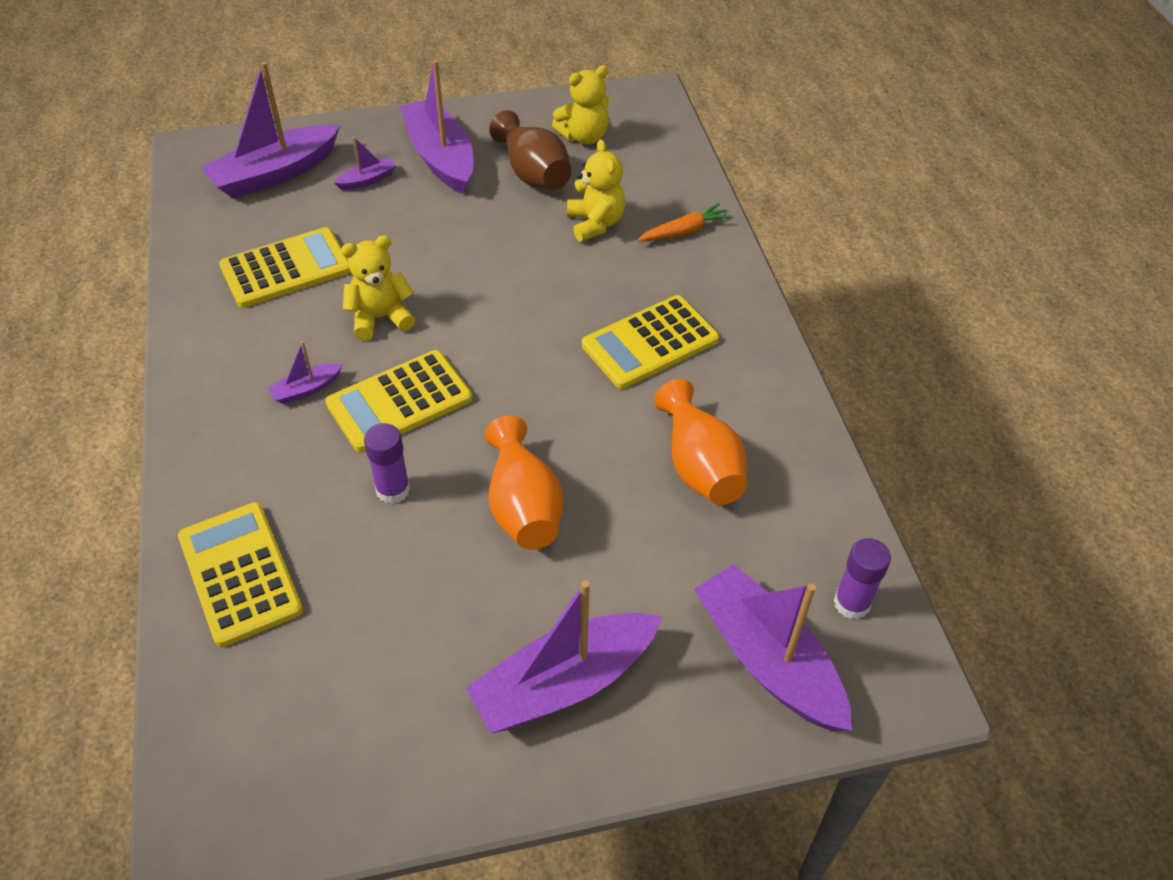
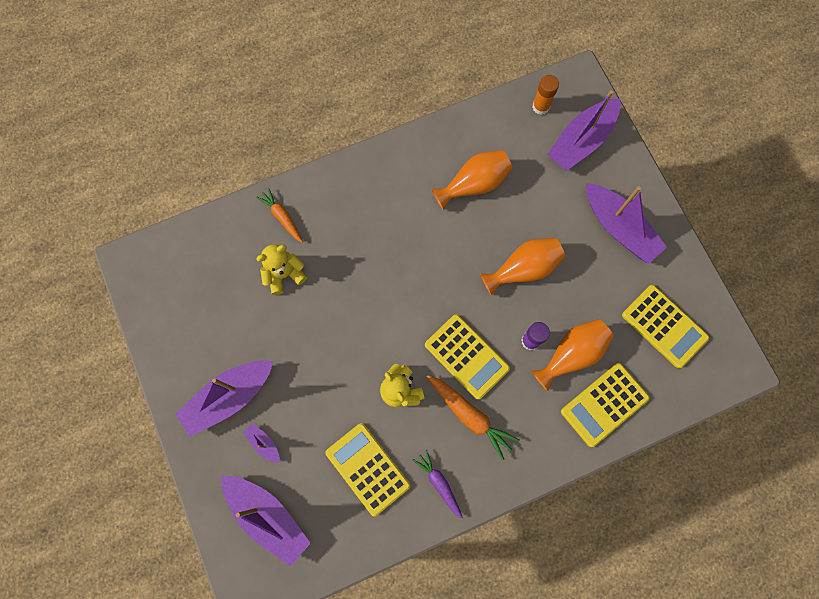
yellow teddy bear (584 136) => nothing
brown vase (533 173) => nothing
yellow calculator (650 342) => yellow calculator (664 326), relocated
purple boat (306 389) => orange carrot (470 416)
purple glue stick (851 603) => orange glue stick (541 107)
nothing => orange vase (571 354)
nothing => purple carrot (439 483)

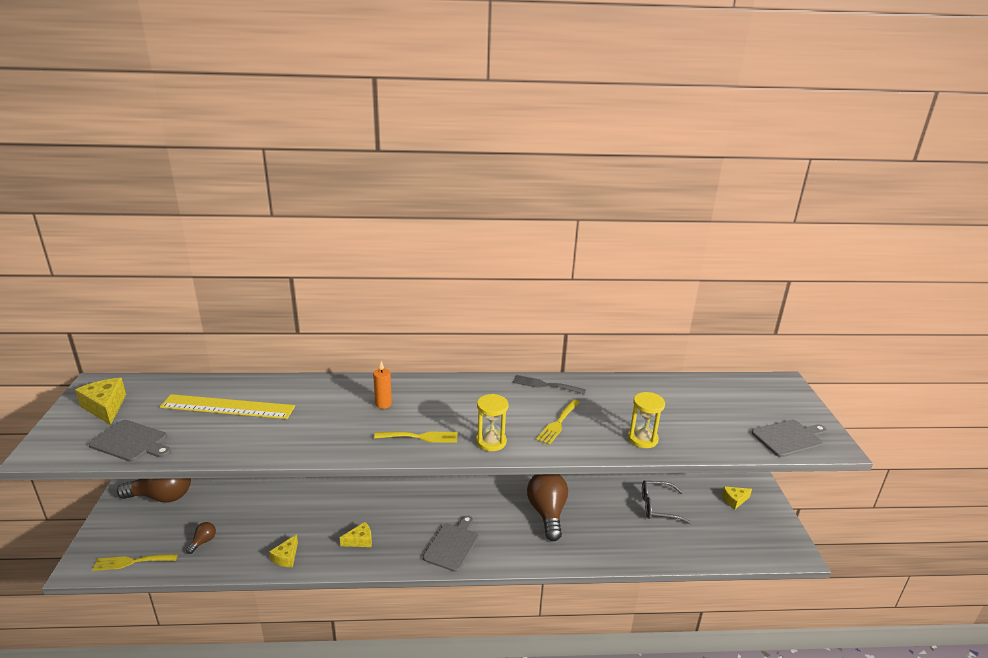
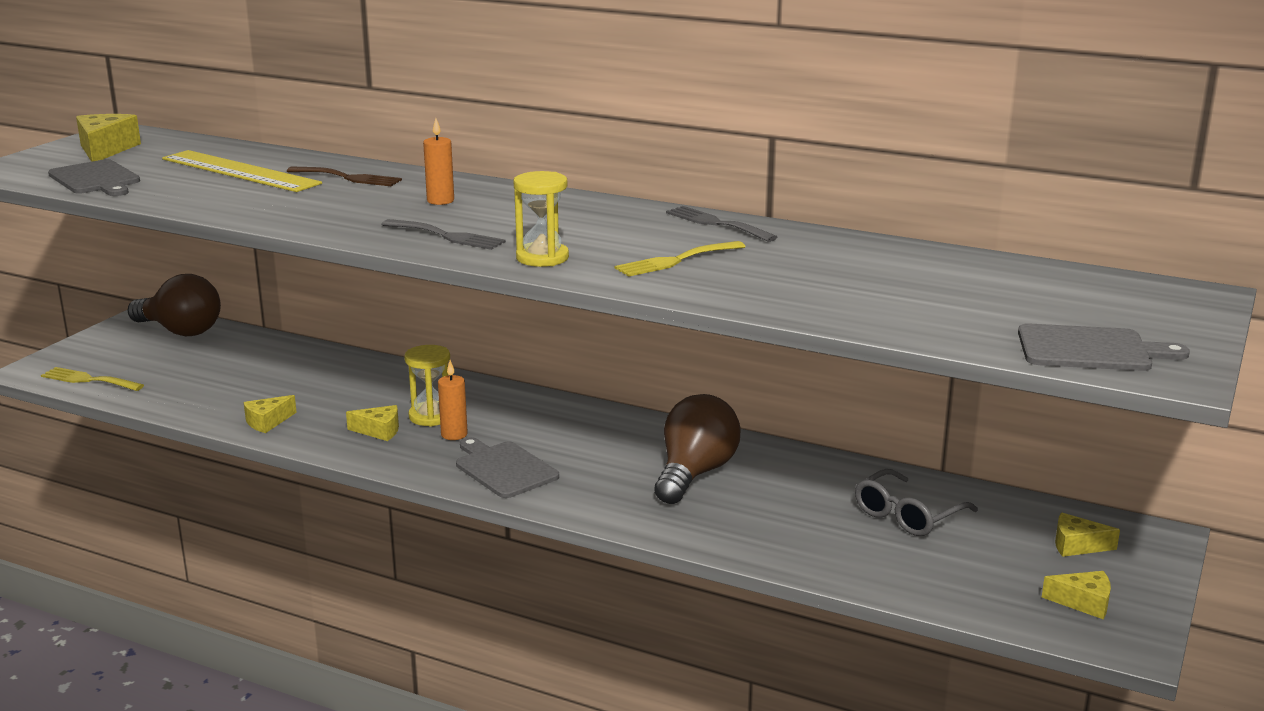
yellow hourglass (642 439) => yellow hourglass (431 416), relocated
yellow fork (420 437) => grey fork (447 236)
grey glasses (658 507) => grey glasses (907 515), 75 degrees counterclockwise
grey cutting board (452 545) => grey cutting board (504 469), 90 degrees counterclockwise
brown light bulb (203 541) => nothing
nothing => brown fork (348 178)
nothing => orange candle (454 434)
nothing => yellow cheese (1083 602)

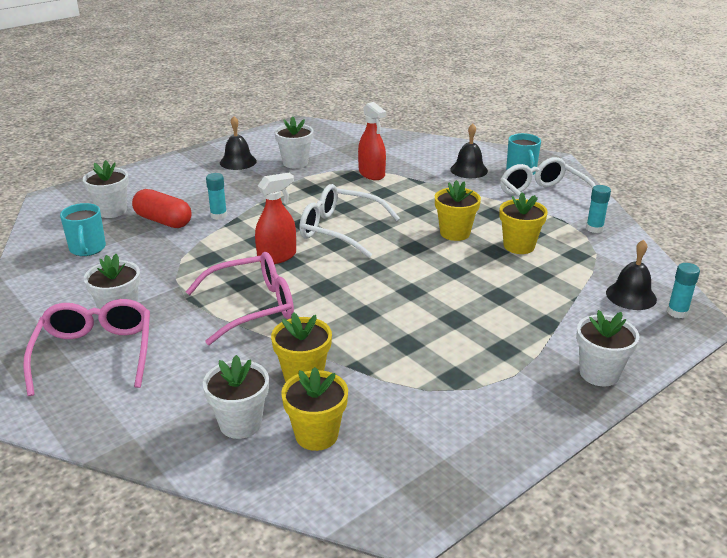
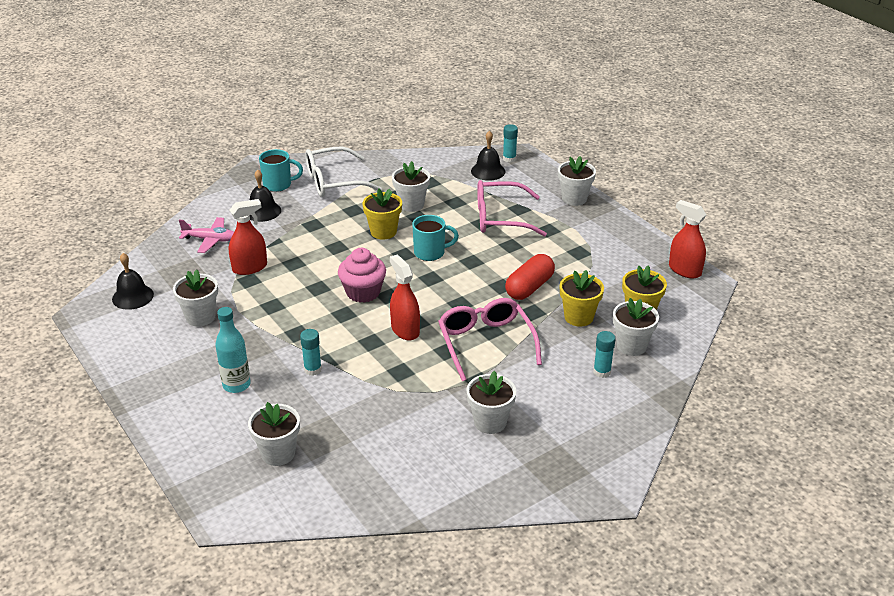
black bell (238 162) => black bell (132 296), relocated
white glasses (340 230) => pink cupcake (363 292)
turquoise glue stick (594 228) => turquoise glue stick (602 372), relocated
red capsule (163 221) => red capsule (529 287), relocated
yellow flower pot (519 246) => white flower pot (411 204)
turquoise mug (87 249) => turquoise mug (430 253), relocated
pink glasses (95 353) => pink glasses (500 218), relocated
nothing => red spray bottle (684 270)
nothing => pink plane (210 240)
nothing => turquoise bottle (236 385)

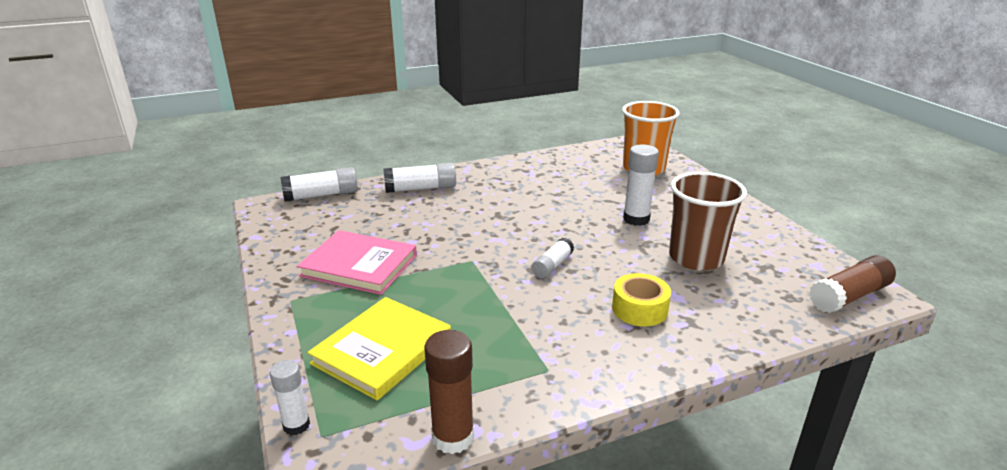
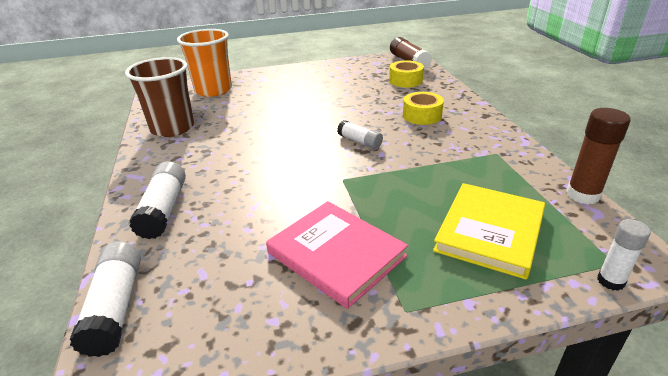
white glue stick (636 219) => nothing
brown cup (696 258) => brown cup (172 128), relocated
pink book (359 265) => pink book (336 254), 75 degrees counterclockwise
yellow book (382 350) => yellow book (490 231), 75 degrees clockwise
nothing => yellow tape (405 80)

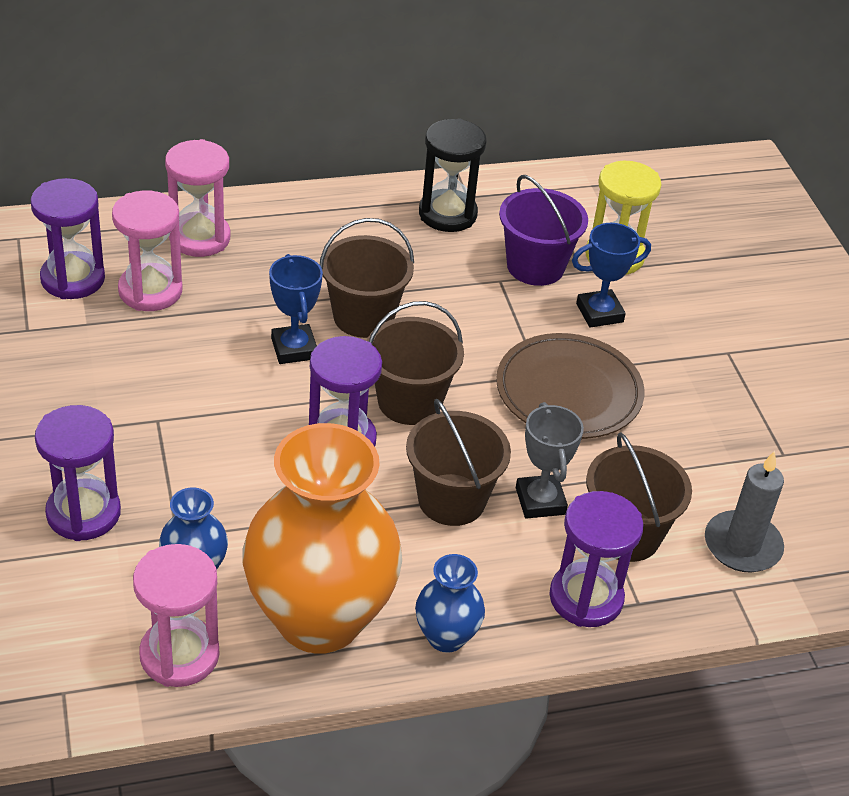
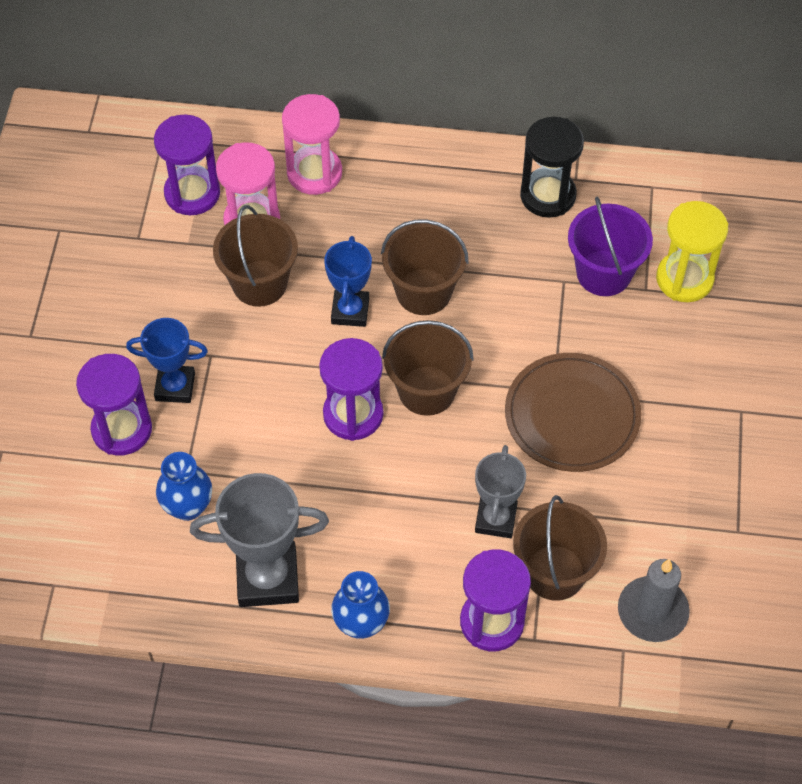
blue trophy (599 313) => blue trophy (175 387), relocated
brown bucket (451 500) => brown bucket (259 283), relocated
orange vase (319 619) => grey trophy (267 578)
pink hourglass (179 655) => nothing

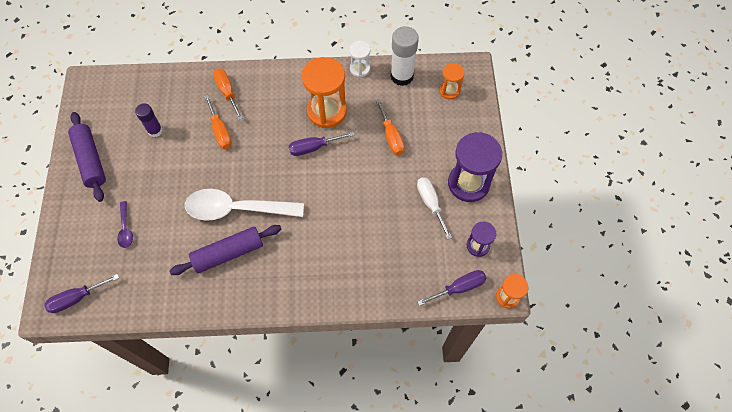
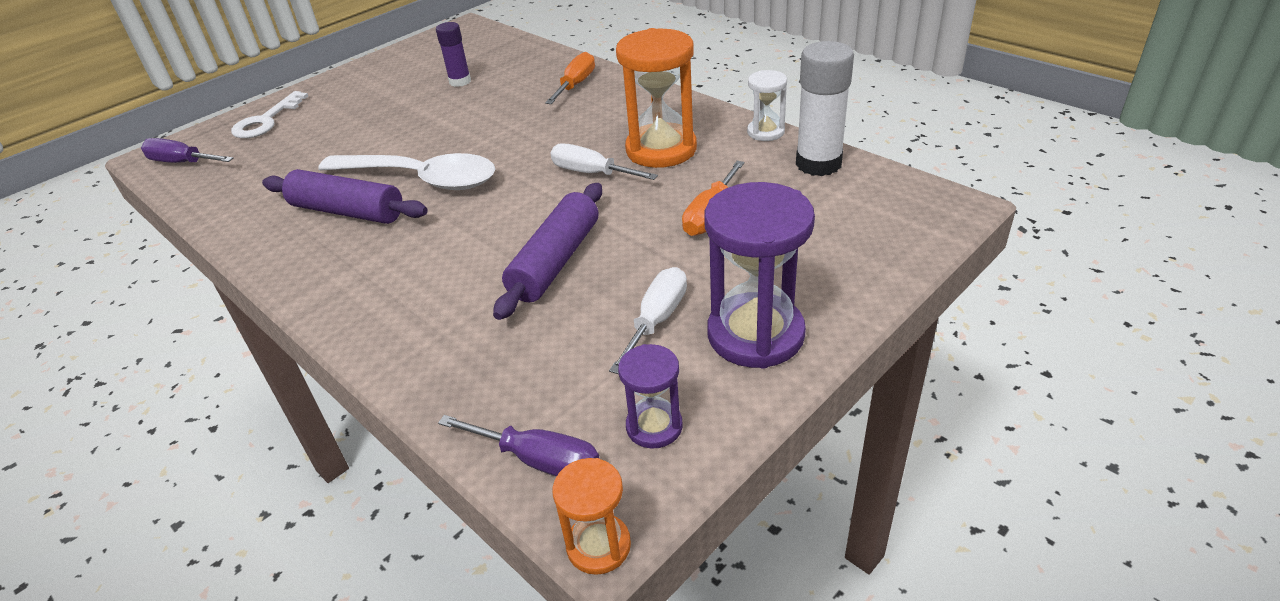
orange hourglass (449 91) => nothing
orange screwdriver (220 131) => nothing
purple rolling pin (90 160) => purple rolling pin (555 261), relocated
purple screwdriver (313 147) => white screwdriver (591 173)
white spoon (236 209) => white spoon (421 179), 150 degrees clockwise
purple spoon (125 229) => nothing
nothing => white key (266 121)

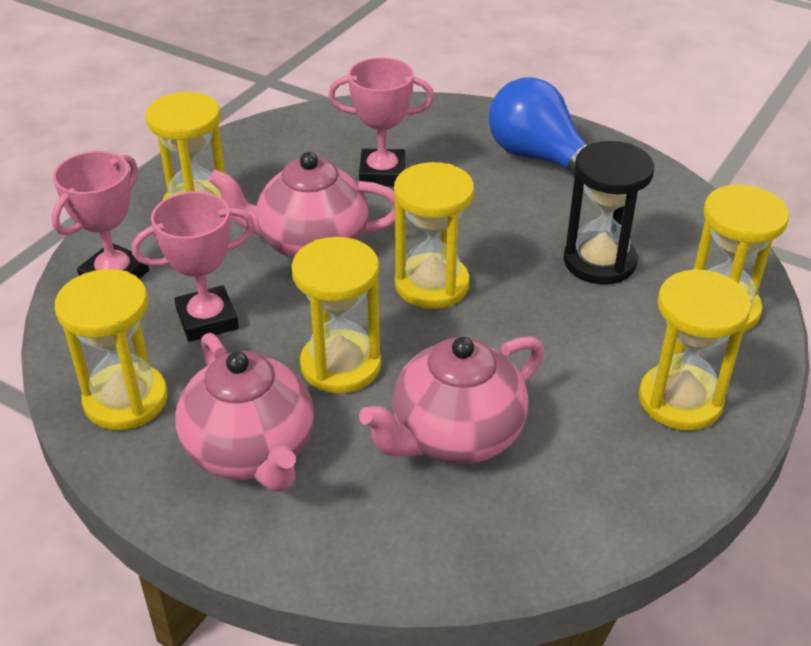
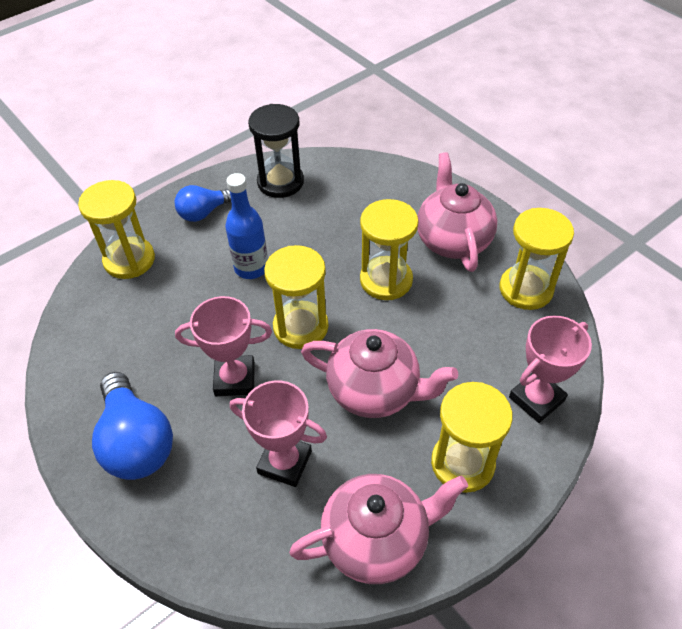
black hourglass (599 261) => black hourglass (280 182), relocated
pink trophy (207 319) => pink trophy (235 379), relocated
yellow hourglass (680 400) => blue light bulb (204 212)
pink teapot (455 436) => pink teapot (377 540), relocated
nothing => blue bottle (251 268)

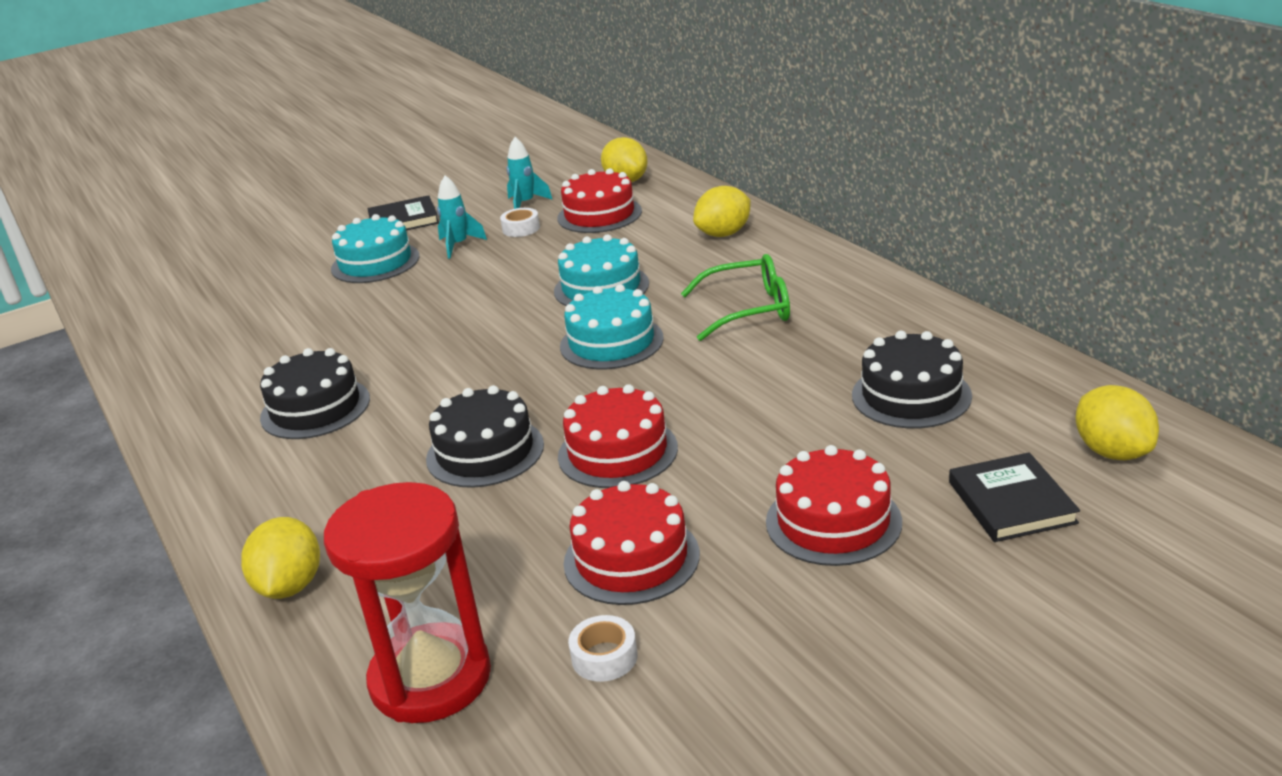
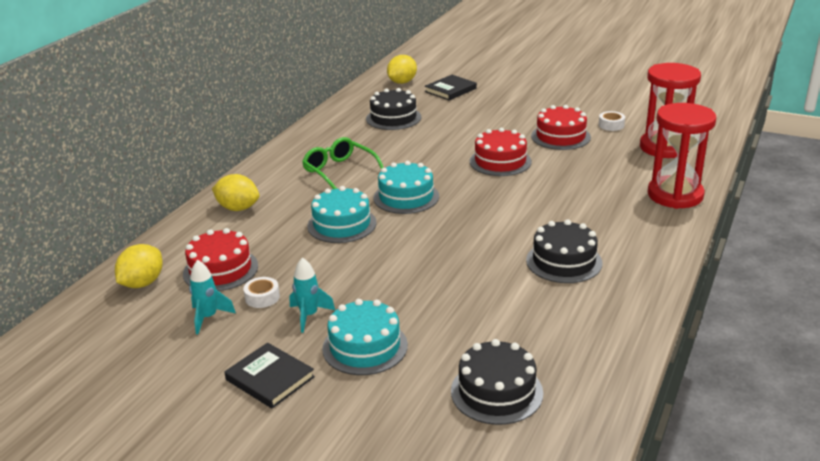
black cake (485 452) => black cake (496 392), relocated
red cake (833 522) => nothing
yellow lemon (290 586) => red hourglass (675 195)

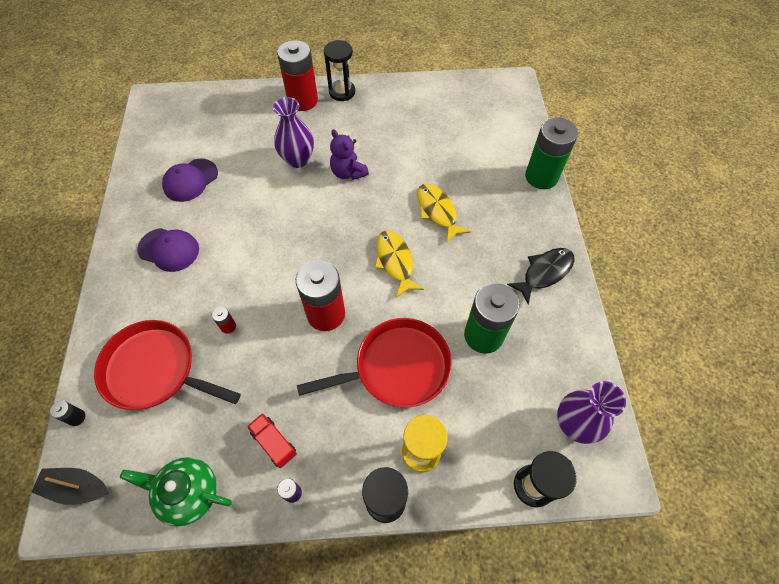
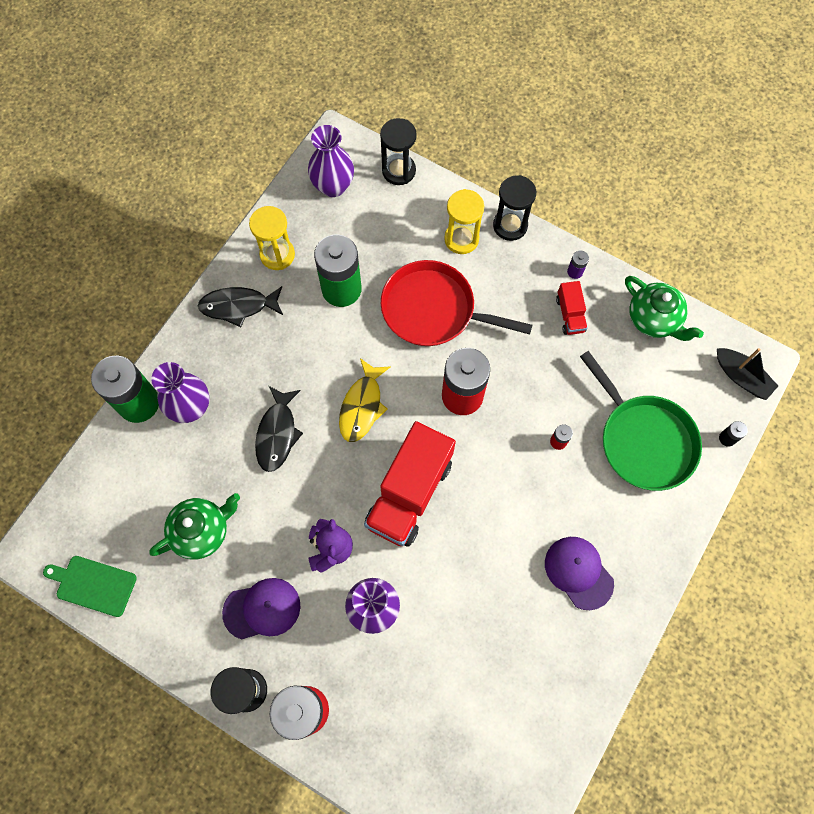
purple cap (190 180) => purple cap (262 609), relocated
yellow fish (438 211) => black fish (277 433)
red pan (154 370) => green pan (643 440)
nothing => yellow hourglass (277 255)
nothing => purple vase (191 407)
nothing => red truck (409 493)
nothing => green teapot (202 531)
nothing => green cutting board (93 585)

